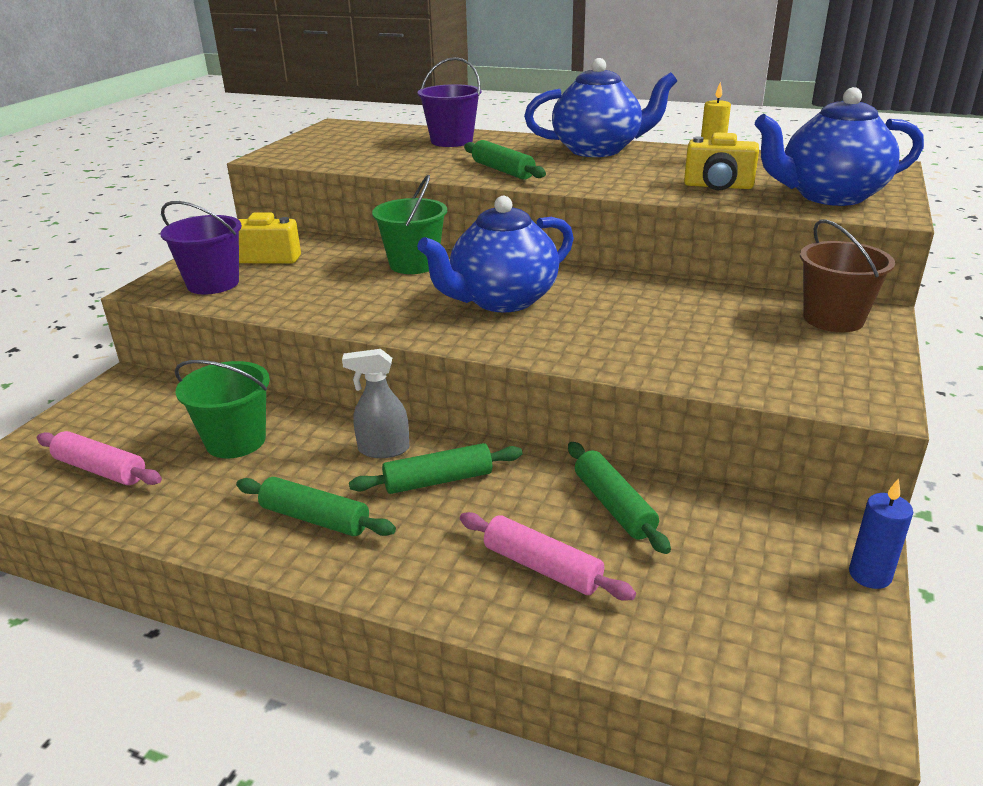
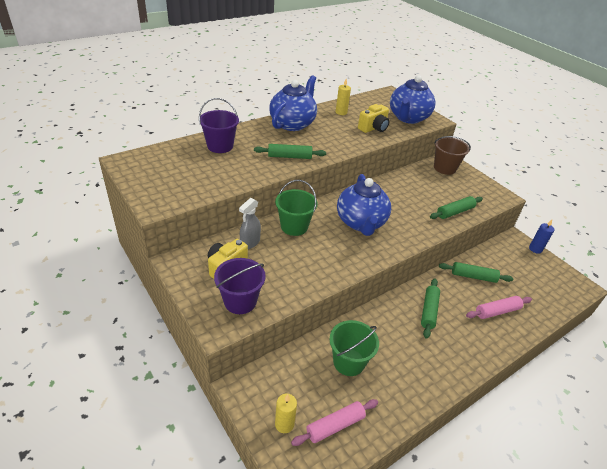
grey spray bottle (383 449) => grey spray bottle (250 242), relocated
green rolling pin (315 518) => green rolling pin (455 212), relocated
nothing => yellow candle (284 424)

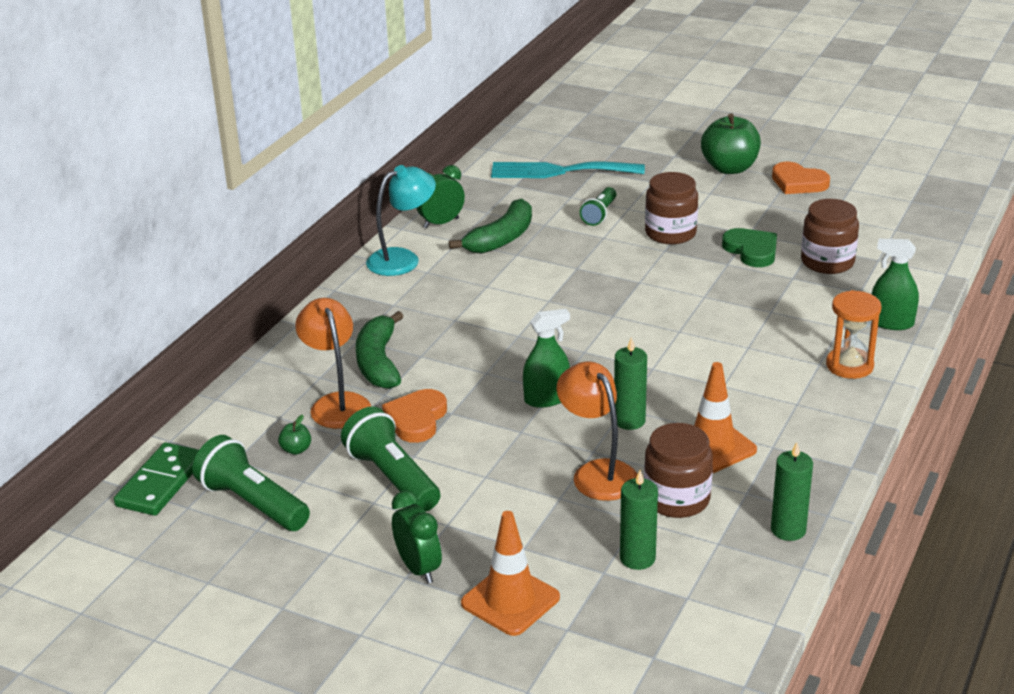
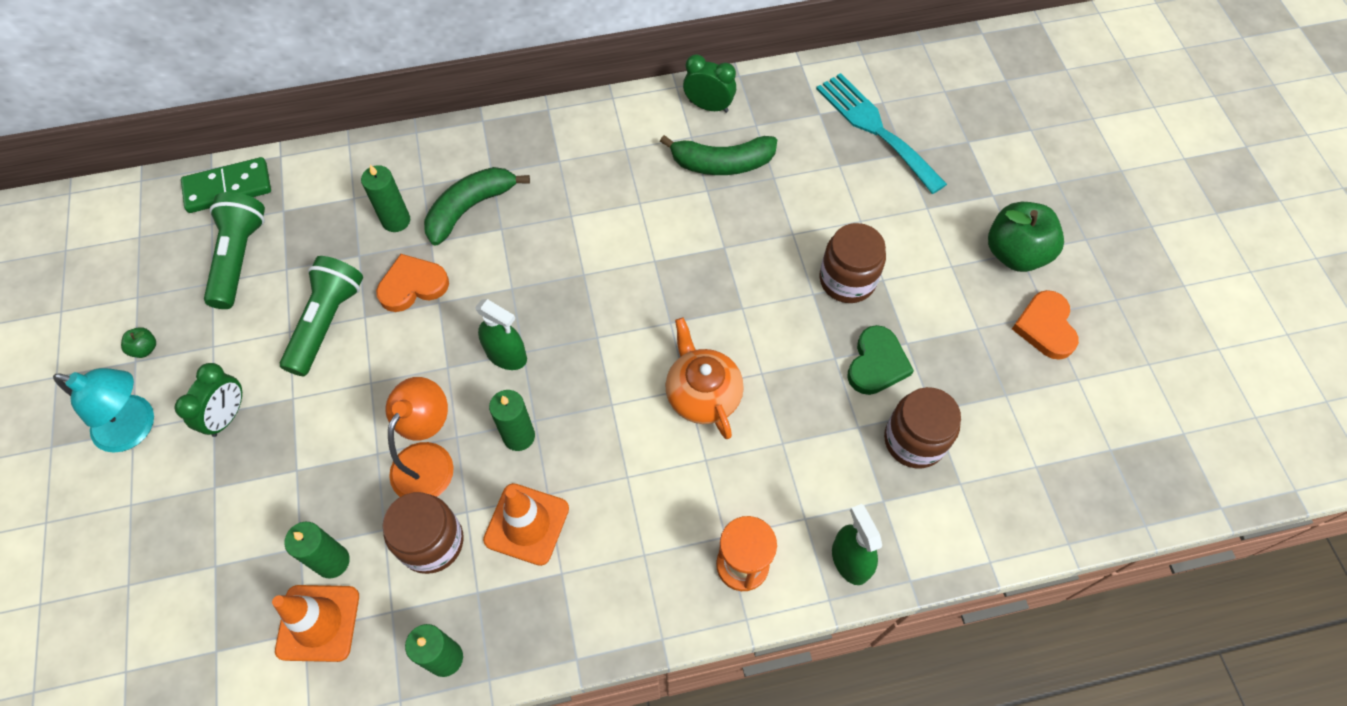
turquoise lamp (402 259) => turquoise lamp (136 427), relocated
green flashlight (599 214) => nothing
orange lamp (337 403) => green candle (396 220)
green apple (296 450) => green apple (145 349), relocated
orange traffic cone (510 600) => orange traffic cone (318 623), relocated
nothing => orange teapot (702 394)

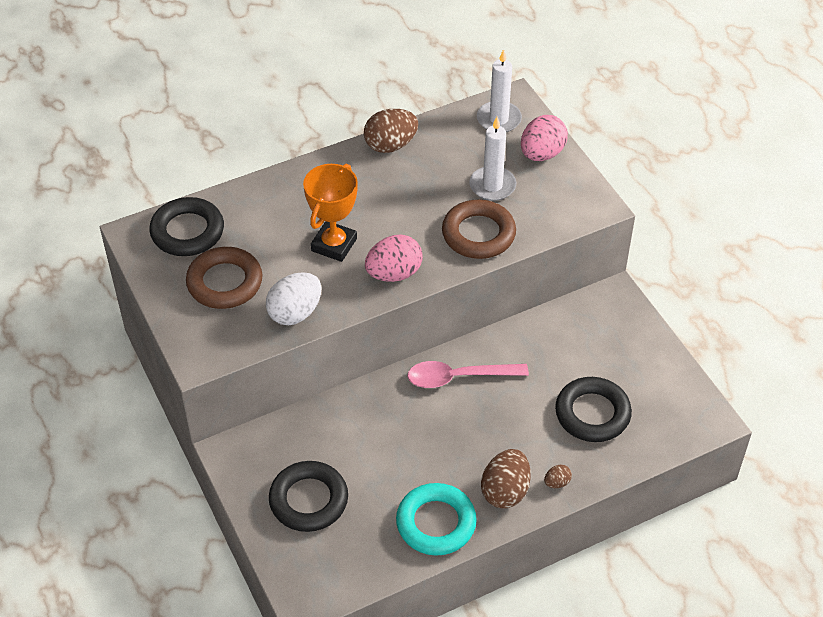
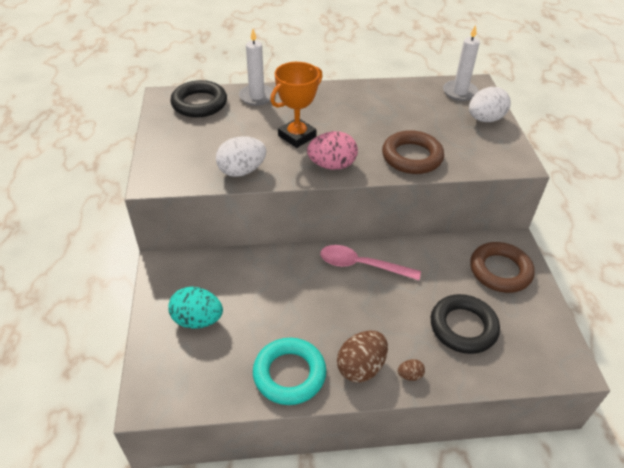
brown egg (390 145) => nothing
pink egg (542 154) => white egg (485 119)
white candle (492 186) => white candle (257 97), relocated
brown ring (225 282) => brown ring (500 271), relocated
black ring (308 500) => turquoise egg (197 320)

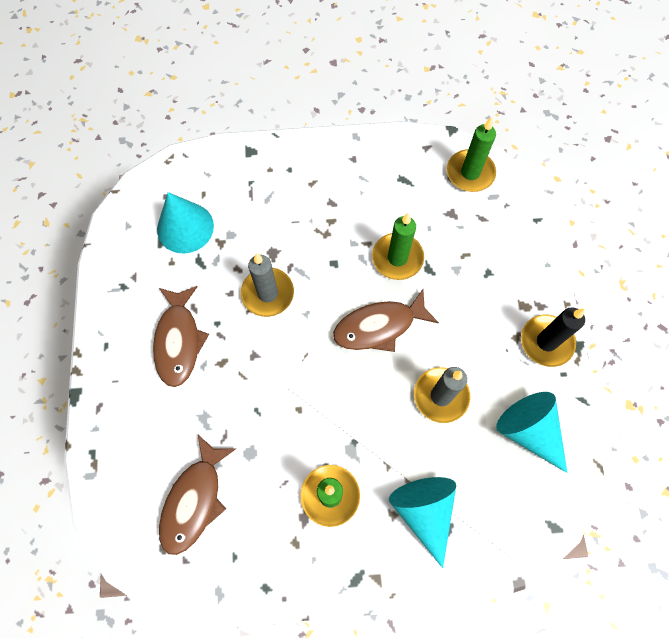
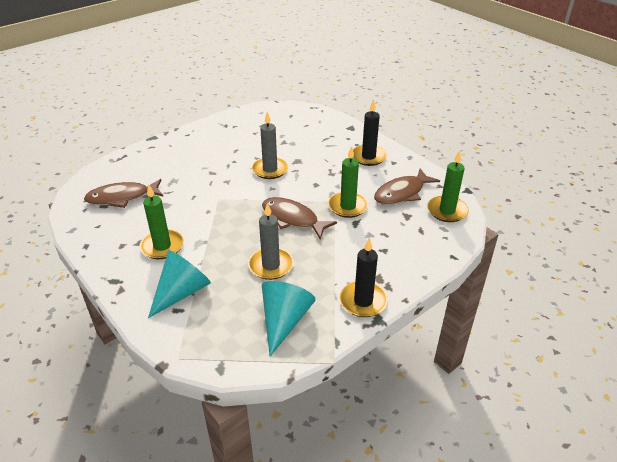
turquoise cone (185 227) => nothing
brown fish (178 341) => brown fish (402 193), relocated
nothing => black candle (368 157)

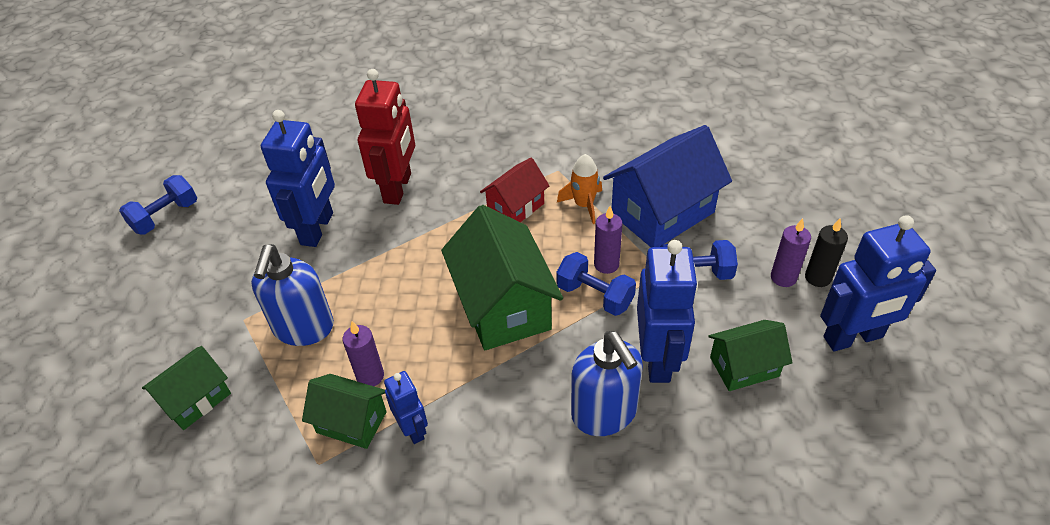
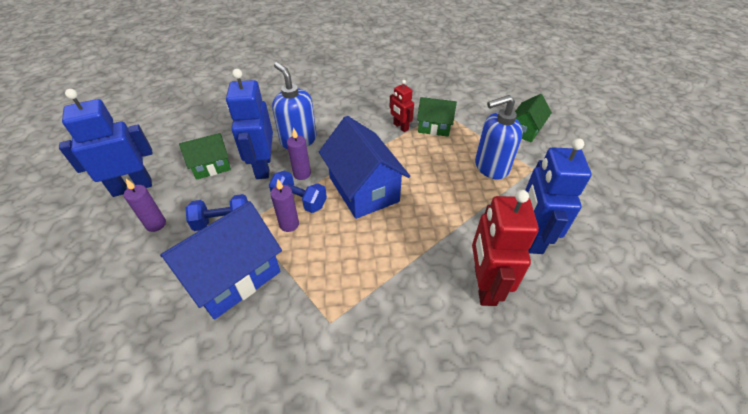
orange rocket (584 205) => nothing
red house (516 207) => nothing
blue dumbbell (165 217) => nothing
green house (503 306) => blue house (363 189)
black candle (818 277) => nothing
blue soap dispenser (303 328) => blue soap dispenser (491 167), 105 degrees counterclockwise
purple candle (370 376) => purple candle (302 174), relocated
blue robot (413 429) => red robot (400 127)

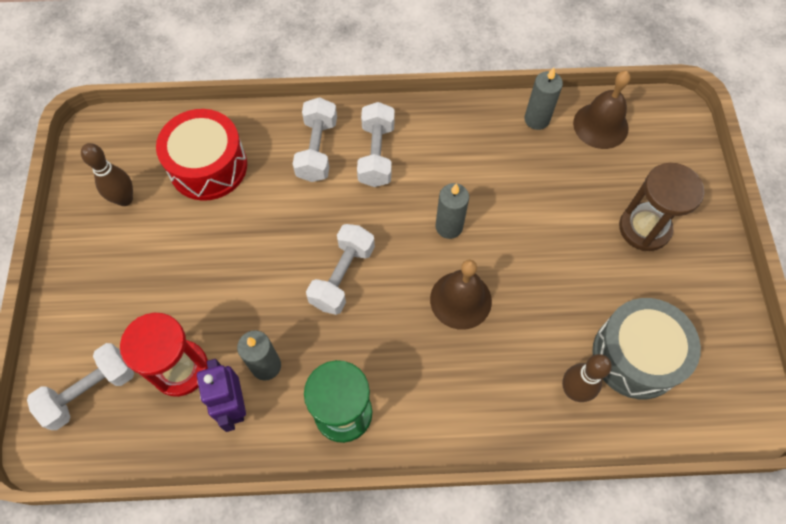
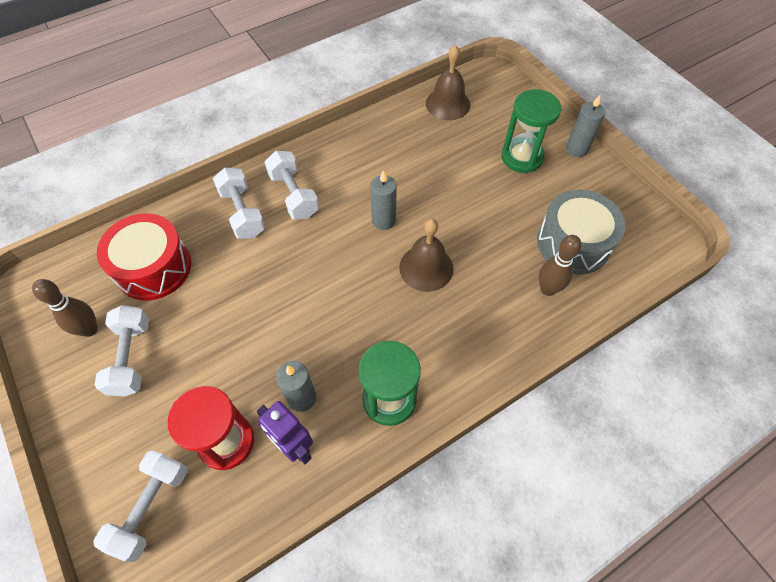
grey candle (537 119) => grey candle (576 149), relocated
brown hourglass (644 228) => green hourglass (522 157)
white dumbbell (342 276) => white dumbbell (131 358), relocated

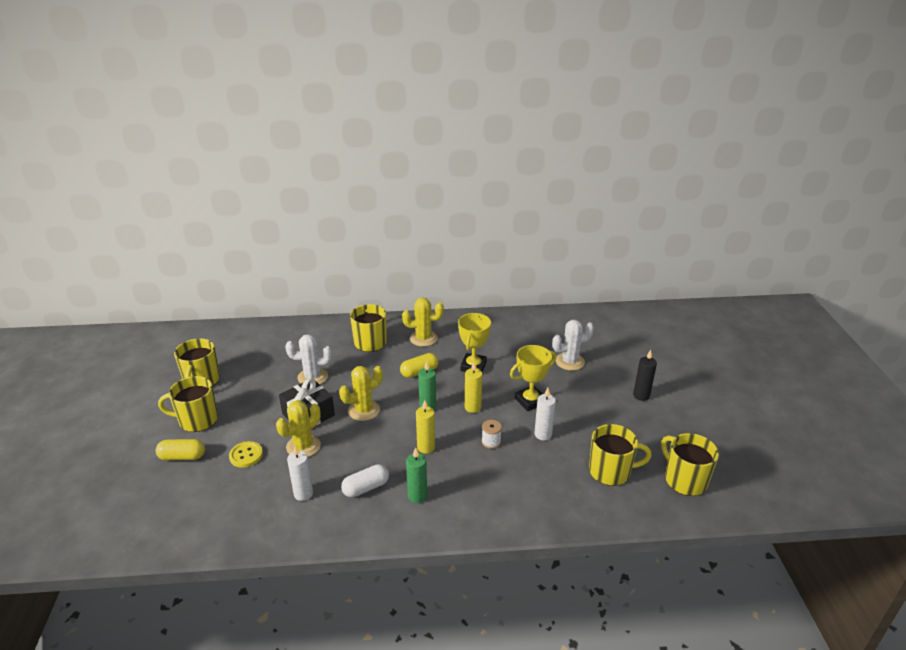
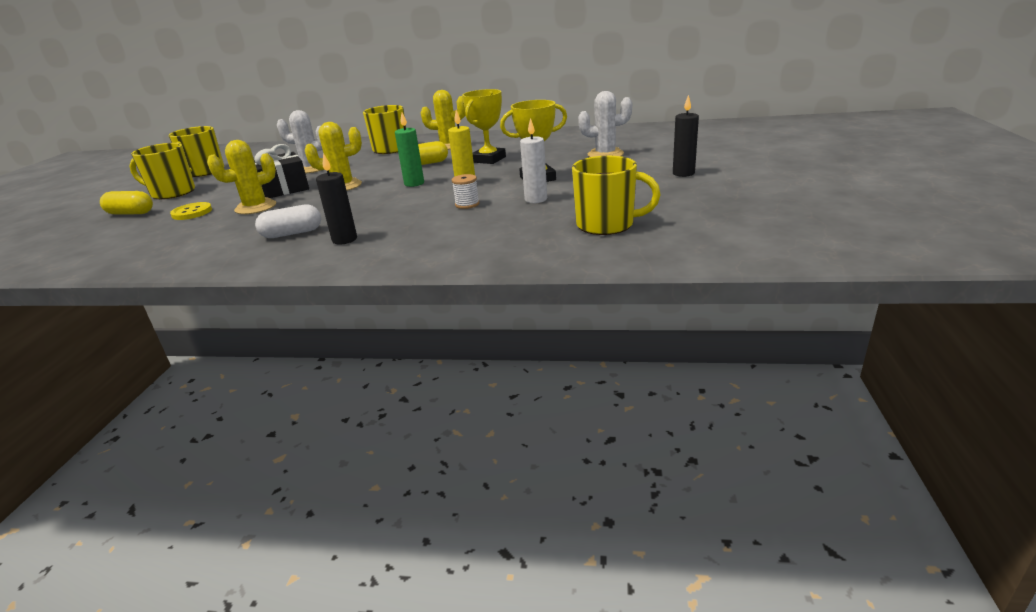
yellow candle (426 447) => nothing
yellow mug (684 480) => nothing
white candle (303 493) => nothing
green candle (417 496) => black candle (344 240)

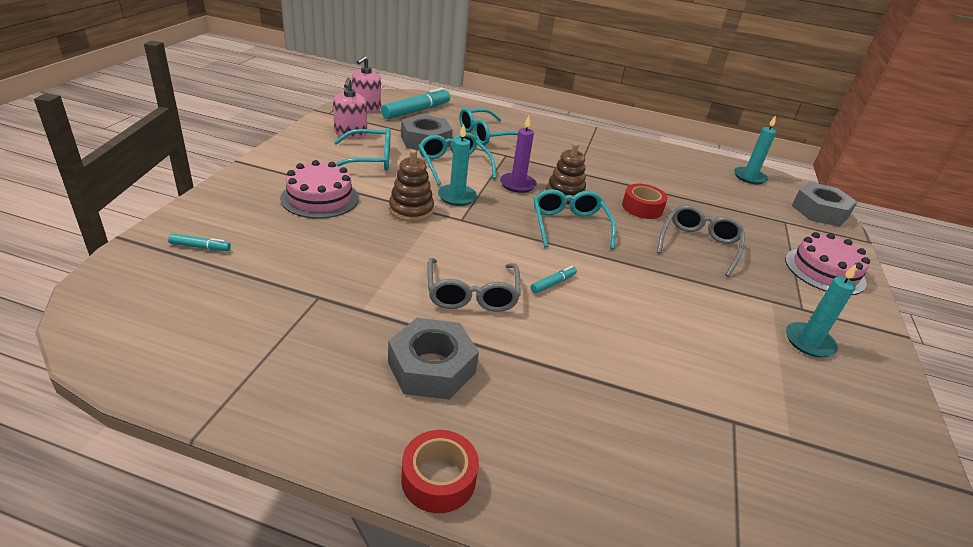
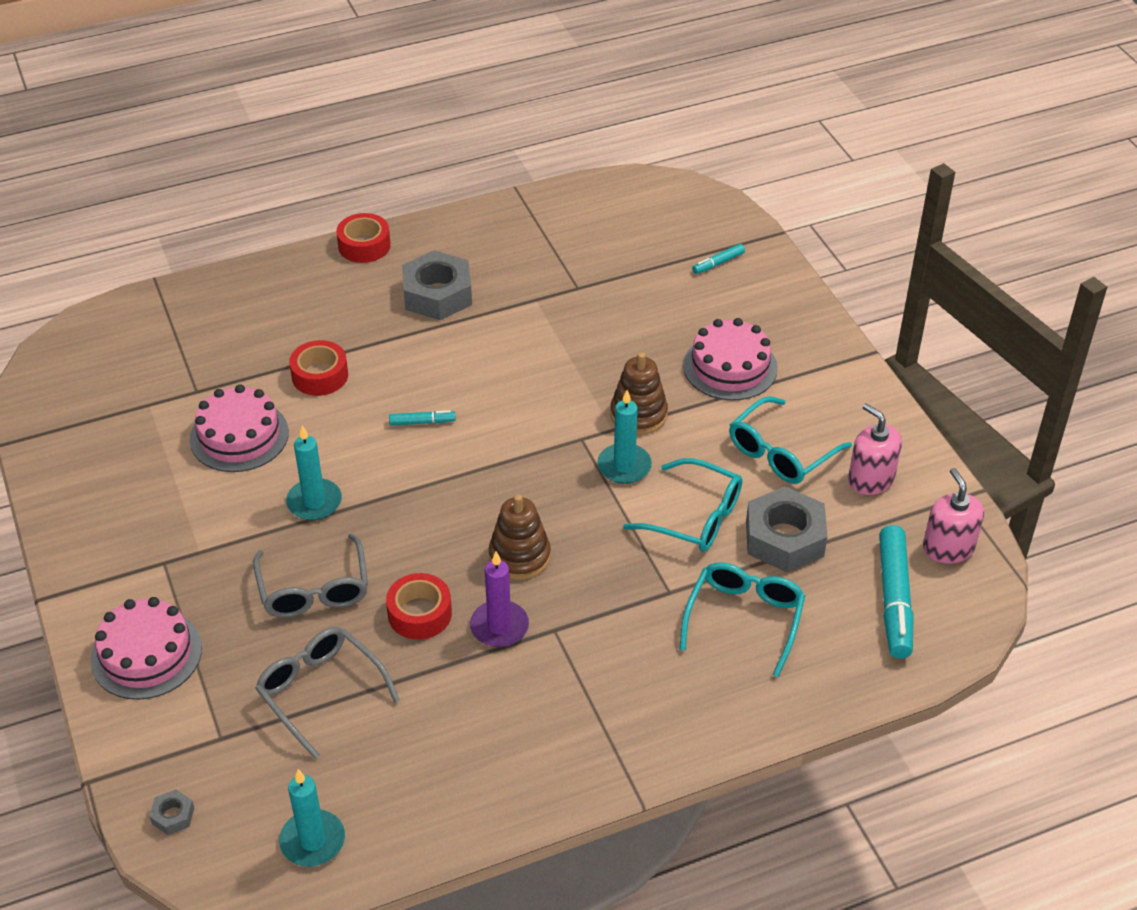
purple candle (517 184) => purple candle (499 626), relocated
grey nut (820 211) => grey nut (173 816), x0.44
turquoise glasses (569 225) => nothing
grey glasses (472 294) => grey glasses (320 692), relocated
turquoise candle (809 342) => turquoise candle (314 502), relocated
turquoise marker (553 283) => turquoise marker (422 422), 105 degrees counterclockwise
nothing => red tape (320 375)
nothing => pink cake (239 436)

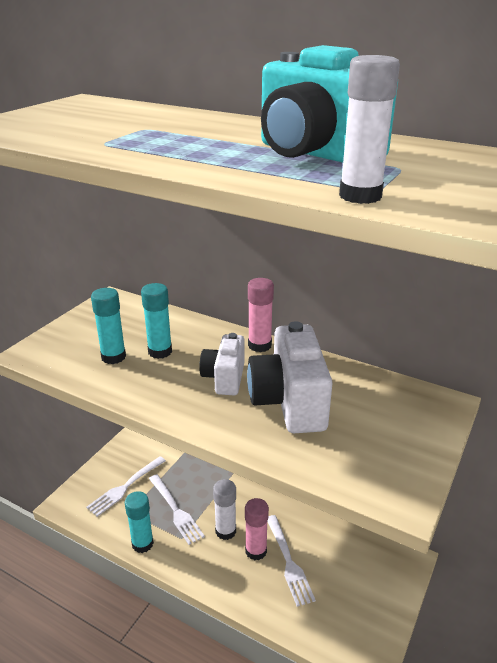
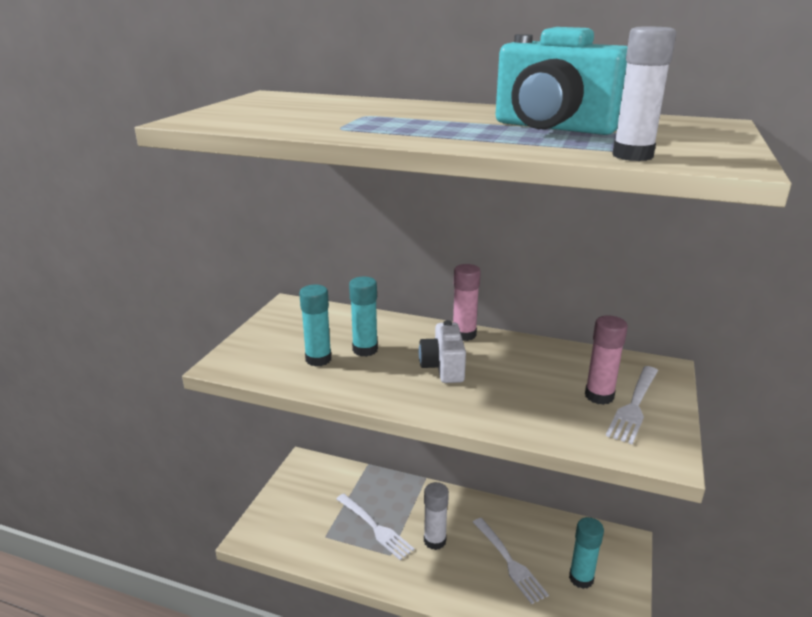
white camera (289 402) => nothing
white fork (126 487) => white fork (634 405), relocated
turquoise glue stick (142 544) => turquoise glue stick (581 578), relocated
pink glue stick (256 551) => pink glue stick (599 396), relocated

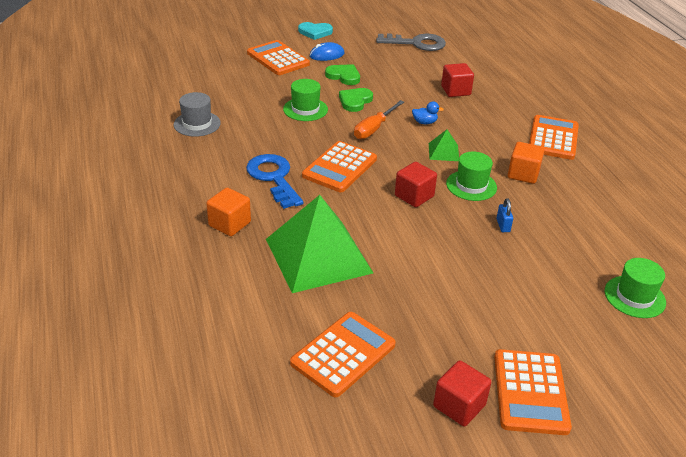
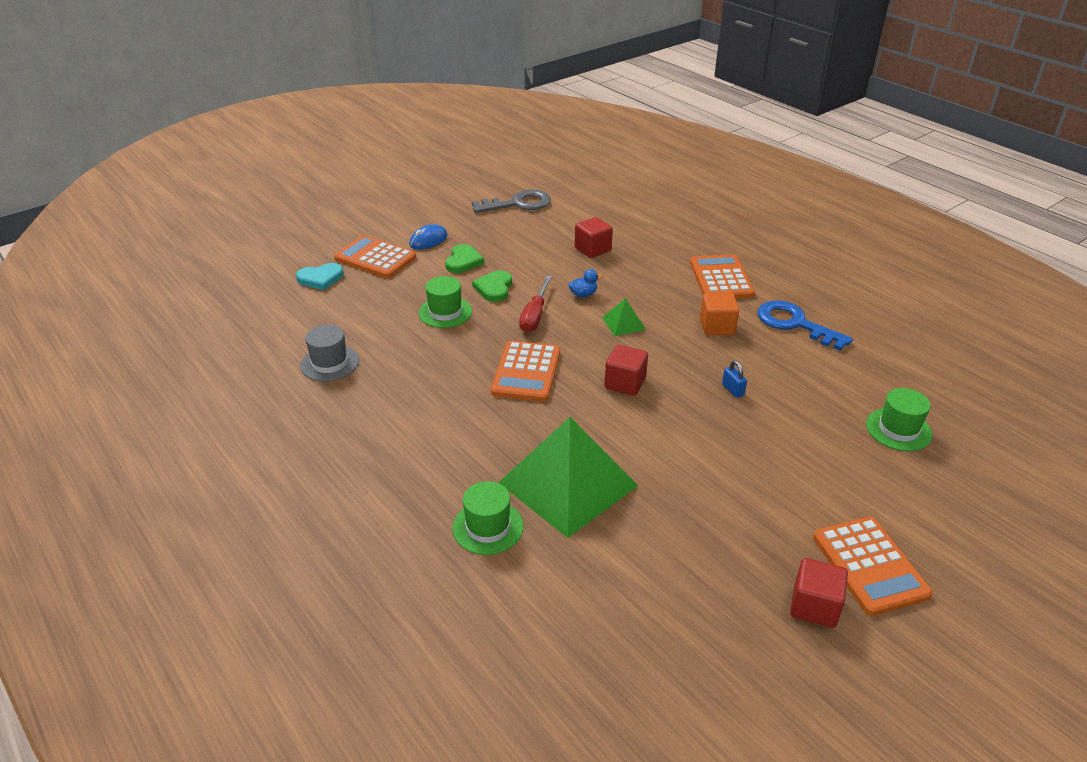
turquoise heart (315 32) => turquoise heart (320 278), relocated
green heart (344 76) => green heart (463 261), 90 degrees clockwise
orange screwdriver (374 129) => red screwdriver (535 316)
green hat (471 185) => green hat (488 527), relocated
blue key (274 178) => blue key (795 324), relocated
orange cube (229 224) => nothing
orange calculator (343 354) => nothing

